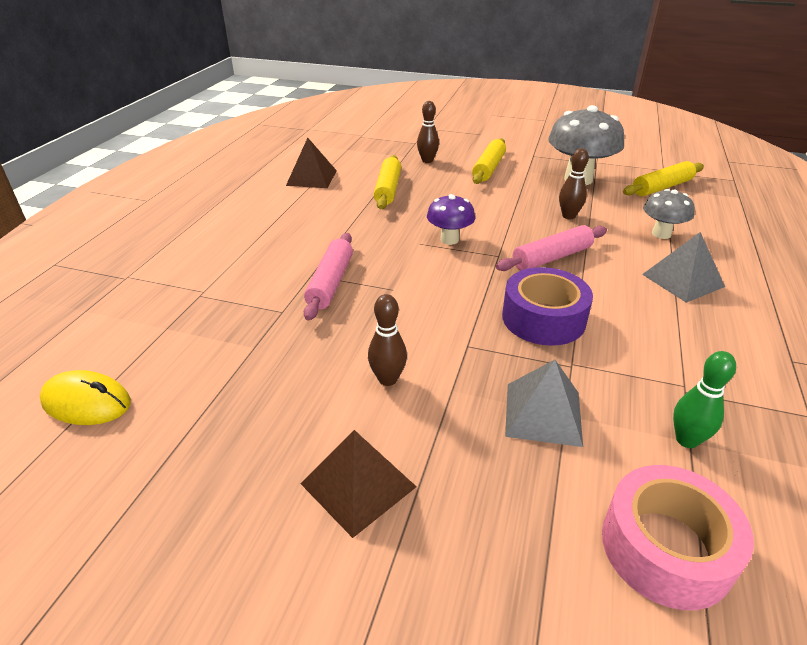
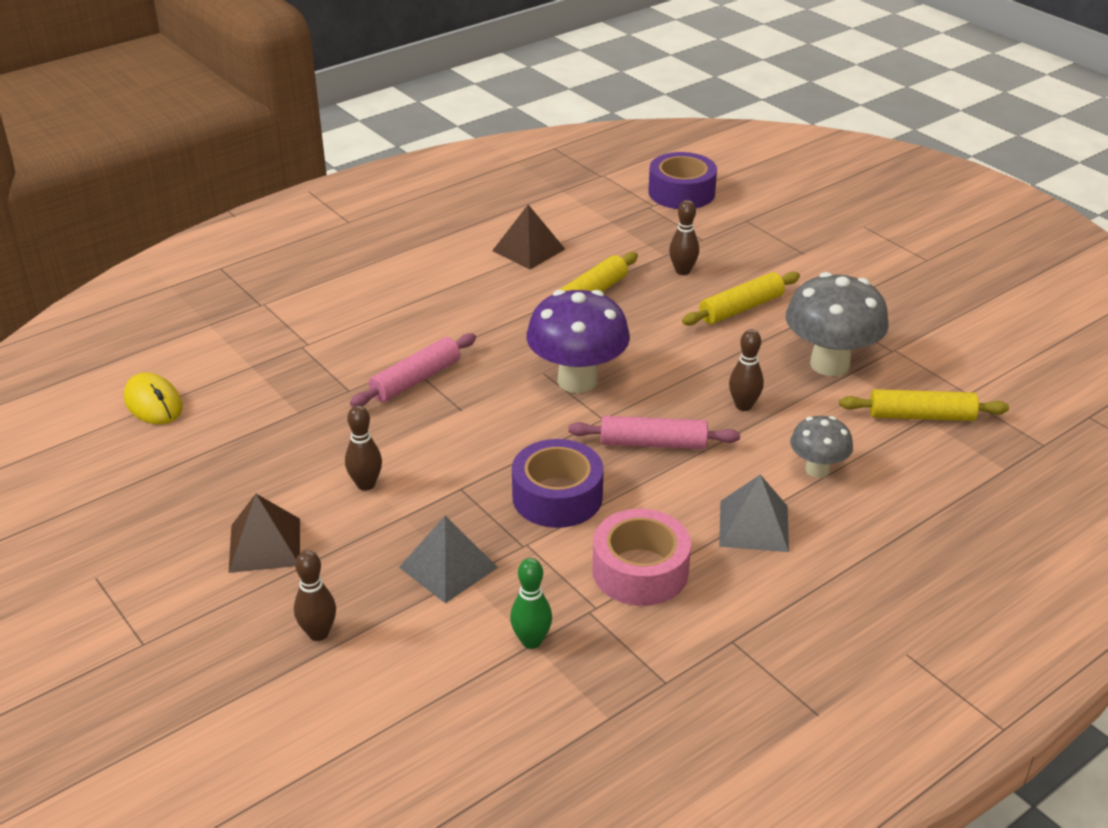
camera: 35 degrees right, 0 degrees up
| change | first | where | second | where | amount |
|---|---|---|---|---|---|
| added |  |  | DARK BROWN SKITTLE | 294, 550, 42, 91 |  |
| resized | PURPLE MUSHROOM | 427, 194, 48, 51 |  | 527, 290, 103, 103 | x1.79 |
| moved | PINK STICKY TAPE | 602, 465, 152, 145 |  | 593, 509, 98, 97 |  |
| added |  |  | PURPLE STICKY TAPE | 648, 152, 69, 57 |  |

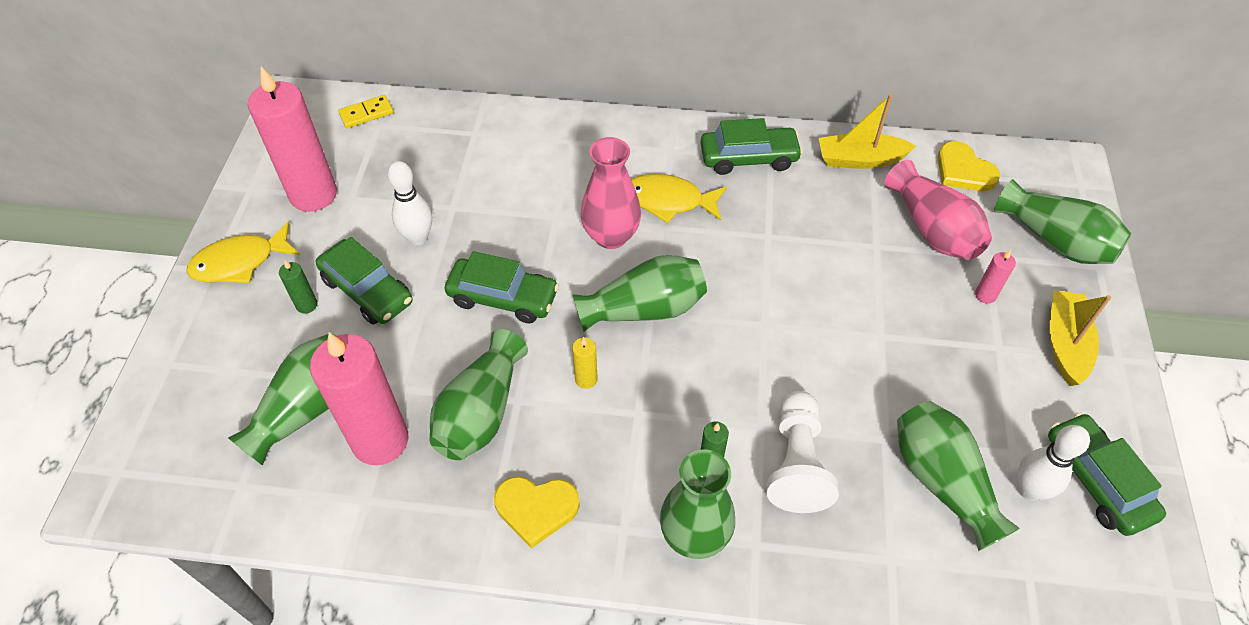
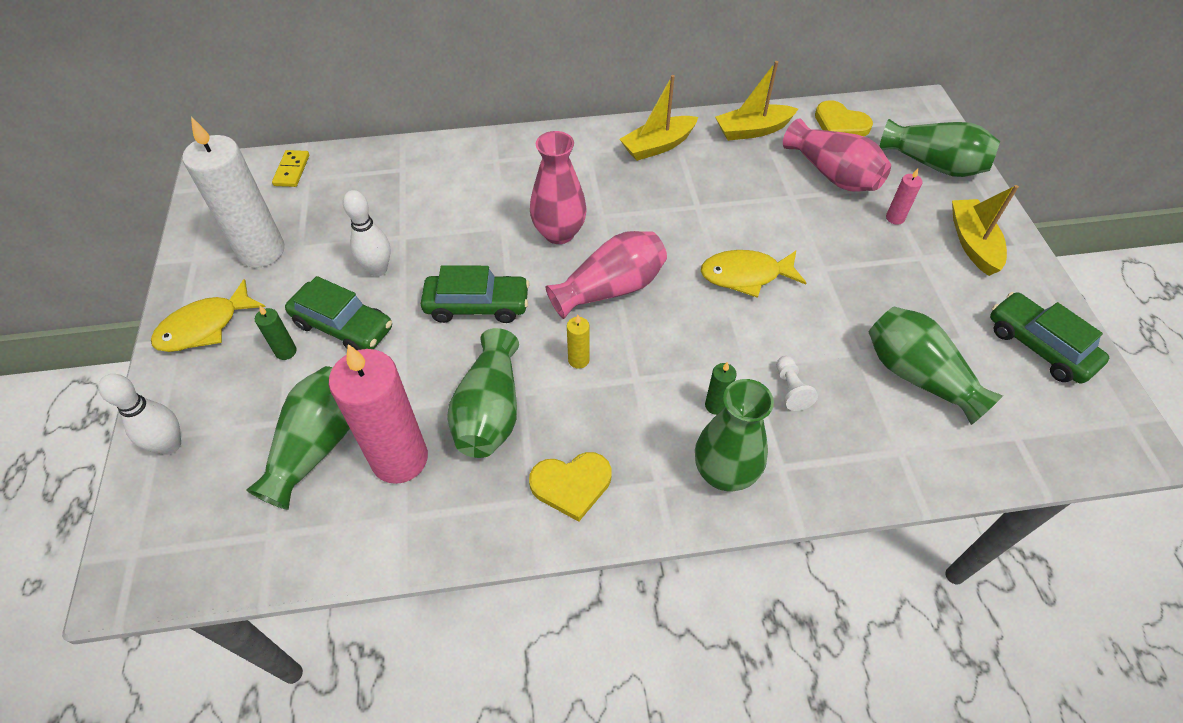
camera: 15 degrees left, 0 degrees up
| change | first | where | second | where | amount |
|---|---|---|---|---|---|
| moved | PURE WHITE SKITTLE | 1017, 425, 73, 76 |  | 99, 374, 82, 81 |  |
| recoloured | PINK CANDLE | 248, 66, 89, 146 | PURE WHITE CANDLE | 182, 117, 103, 151 |  |
| turned | GOLDEN DOMINO PIECE | 338, 95, 55, 33 |  | 272, 150, 37, 37 | 45 degrees counterclockwise |
| recoloured | EMERALD TALL VASE | 572, 255, 135, 77 | PINK TALL VASE | 546, 231, 121, 88 |  |
| replaced | EMERALD AUTOMOBILE | 700, 118, 103, 57 | GOLDEN SAILBOAT | 620, 75, 78, 86 |  |
| moved | GOLDEN FISH | 631, 174, 96, 49 |  | 701, 250, 105, 48 |  |
| resized | PURE WHITE GAME PAWN | 767, 391, 72, 122 |  | 776, 356, 42, 55 | x0.52 |

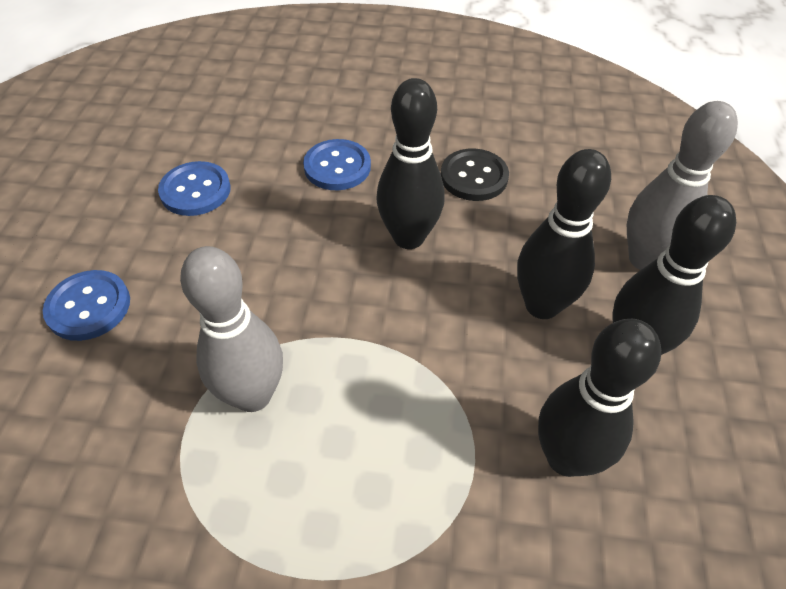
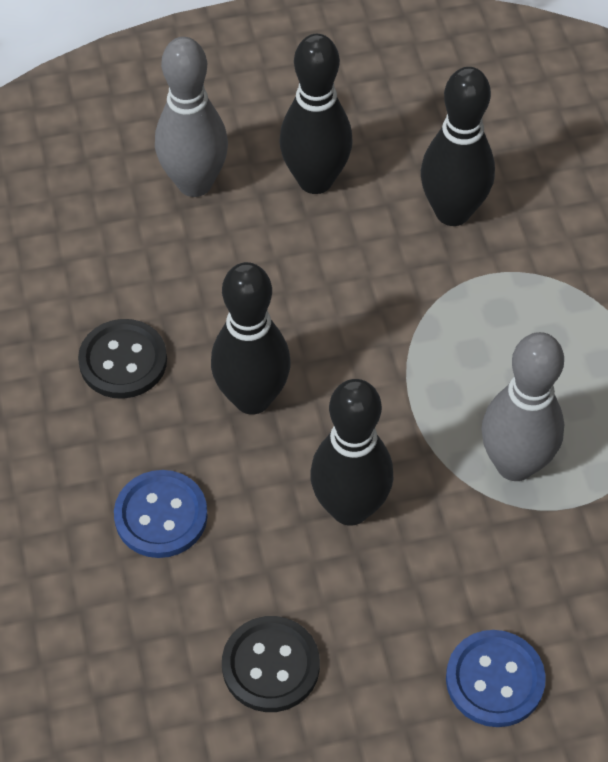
camera: 110 degrees left, 5 degrees up
| change | first | where | second | where | amount |
|---|---|---|---|---|---|
| recoloured | ROYAL BLUE BUTTON | 158, 161, 73, 55 | BLACK BUTTON | 222, 616, 98, 96 |  |
| moved | BLACK SKITTLE | 517, 149, 94, 170 |  | 310, 379, 83, 147 |  |

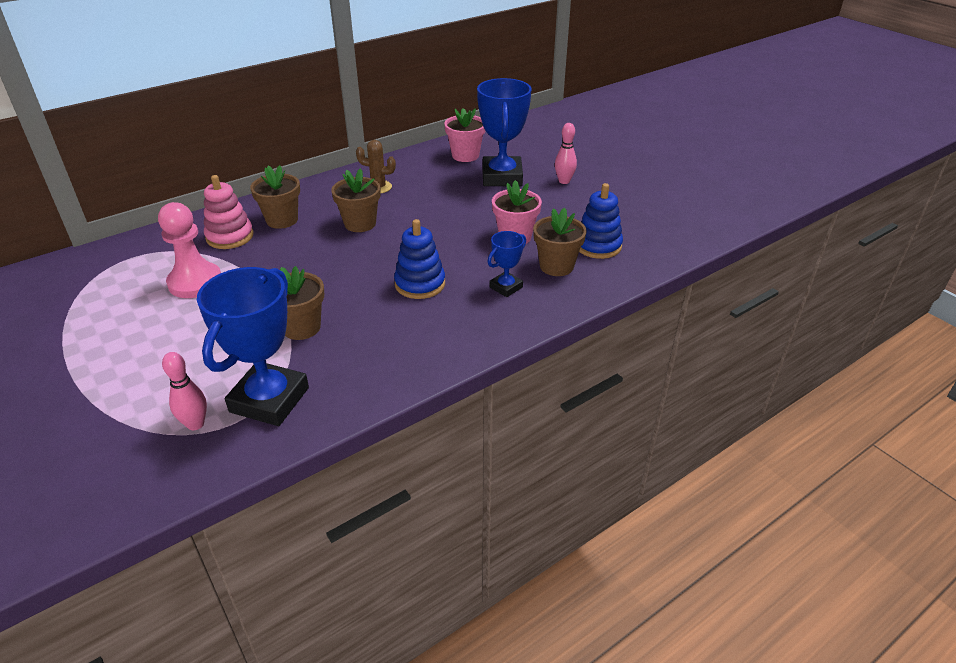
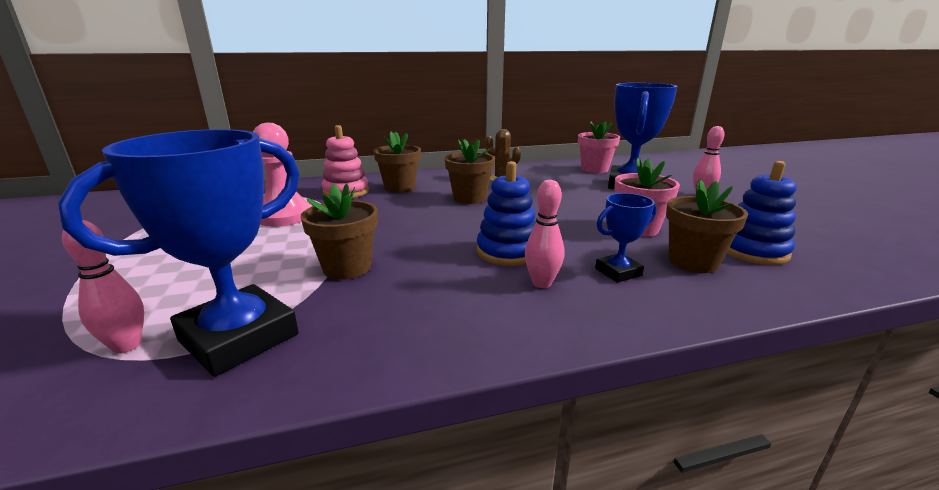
camera: 20 degrees right, 15 degrees down
| change | first | where | second | where | amount |
|---|---|---|---|---|---|
| added |  |  | PINK SKITTLE | 525, 180, 39, 108 |  |

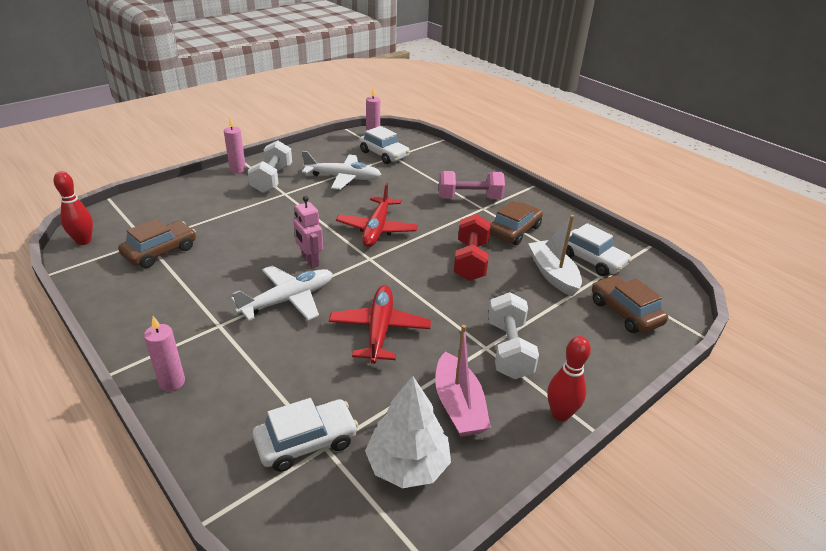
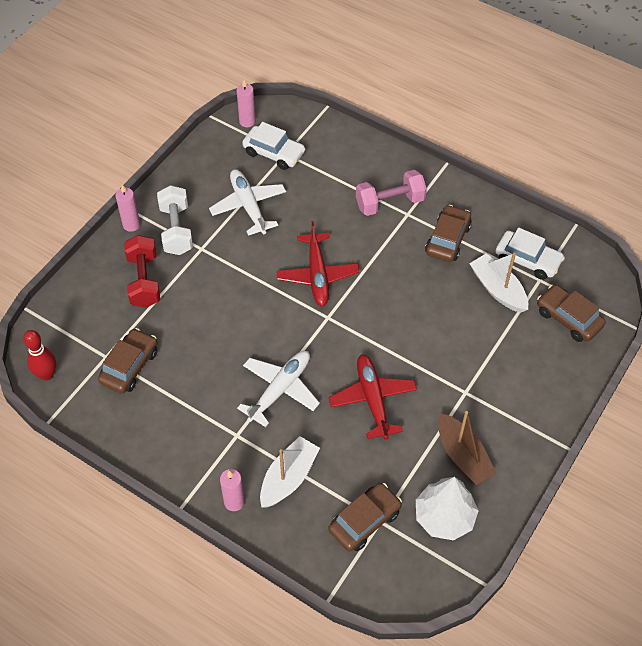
camera: 15 degrees left, 20 degrees up
| change | first | where | second | where | amount |
|---|---|---|---|---|---|
| moved | SCARLET HAND WEIGHT | 454, 214, 37, 67 |  | 124, 235, 36, 73 |  |
| turned | PURE WHITE TOY PLANE | 302, 151, 79, 39 |  | 209, 169, 77, 67 | 105 degrees counterclockwise |
| added |  |  | PURE WHITE SAILBOAT | 260, 436, 60, 72 |  |
| recoloured | PURE WHITE AUTOMOBILE | 253, 398, 105, 74 | DARK BROWN AUTOMOBILE | 328, 483, 74, 69 |  |
| recoloured | PINK SAILBOAT | 435, 325, 56, 112 | DARK BROWN SAILBOAT | 438, 411, 59, 74 |  |
| removed | PINK ROBOT FIGURE | 294, 196, 29, 72 |  |  |  |
| removed | PURE WHITE HAND WEIGHT | 488, 292, 51, 87 |  |  |  |
| removed | SCARLET SKITTLE | 547, 336, 44, 85 |  |  |  |

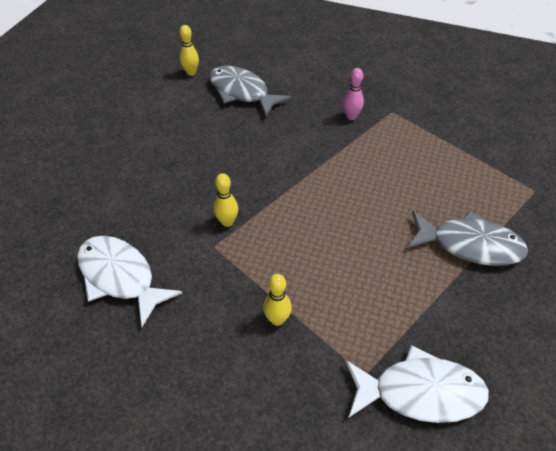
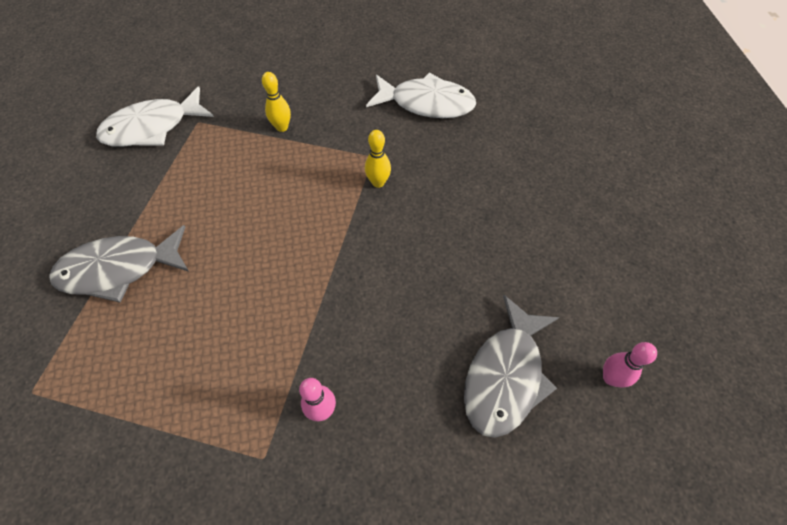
camera: 150 degrees right, 10 degrees up
| change | first | where | second | where | amount |
|---|---|---|---|---|---|
| turned | GRAY FISH | 209, 66, 82, 51 |  | 464, 295, 95, 143 | 105 degrees clockwise |
| recoloured | GOLDEN SKITTLE | 180, 25, 19, 51 | PINK SKITTLE | 603, 342, 54, 46 |  |

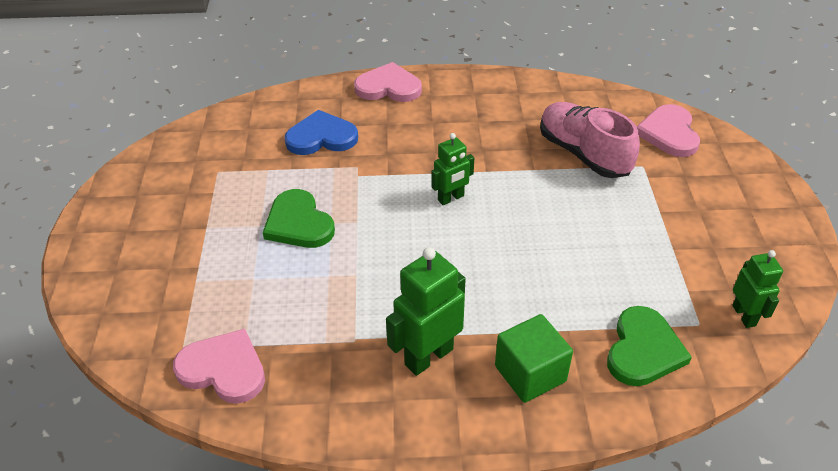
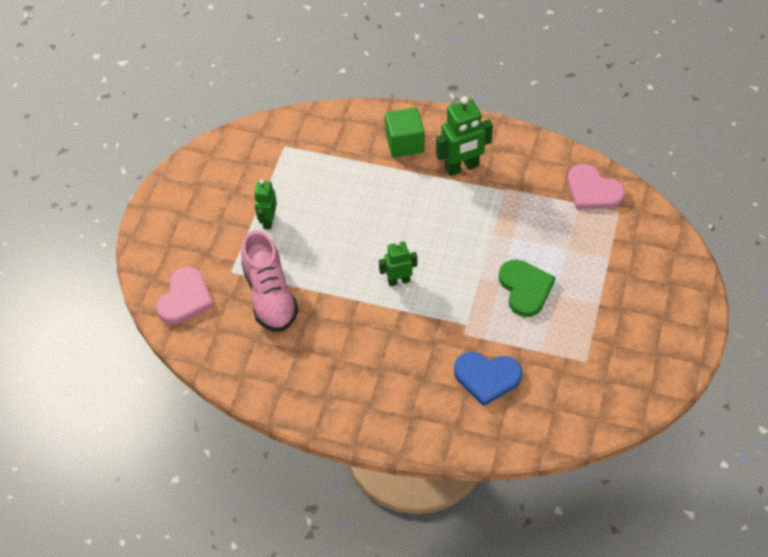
camera: 160 degrees left, 10 degrees up
| change | first | where | second | where | amount |
|---|---|---|---|---|---|
| moved | EMERALD ROBOT FIGURE | 732, 250, 51, 78 |  | 254, 179, 23, 50 |  |
| removed | PINK LOVE HEART | 354, 62, 68, 40 |  |  |  |
| removed | EMERALD LOVE HEART | 607, 306, 85, 80 |  |  |  |

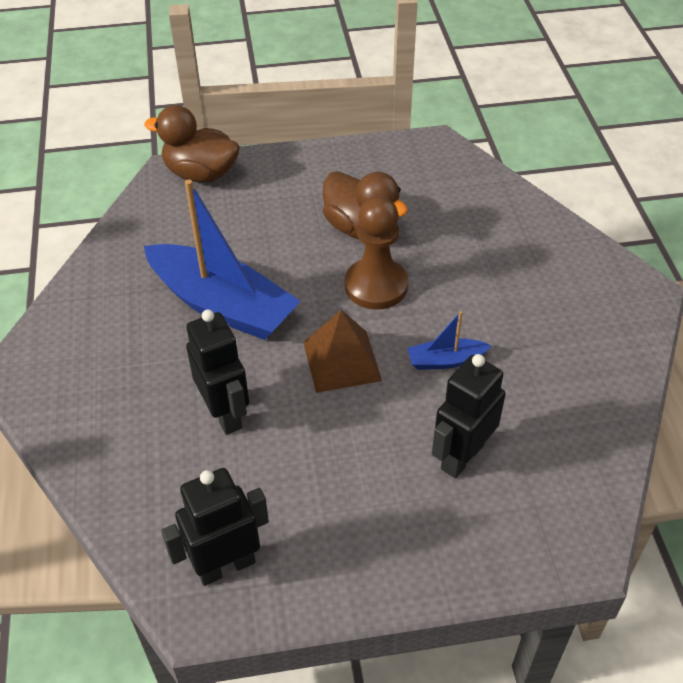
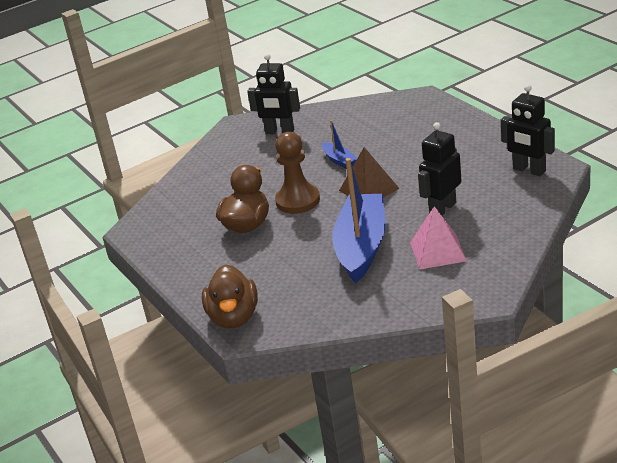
camera: 110 degrees left, 15 degrees down
| change | first | where | second | where | amount |
|---|---|---|---|---|---|
| moved | BLACK ROBOT FIGURE | 432, 354, 74, 124 |  | 247, 54, 53, 80 |  |
| added |  |  | PINK PYRAMID SHAPE | 410, 206, 57, 64 |  |

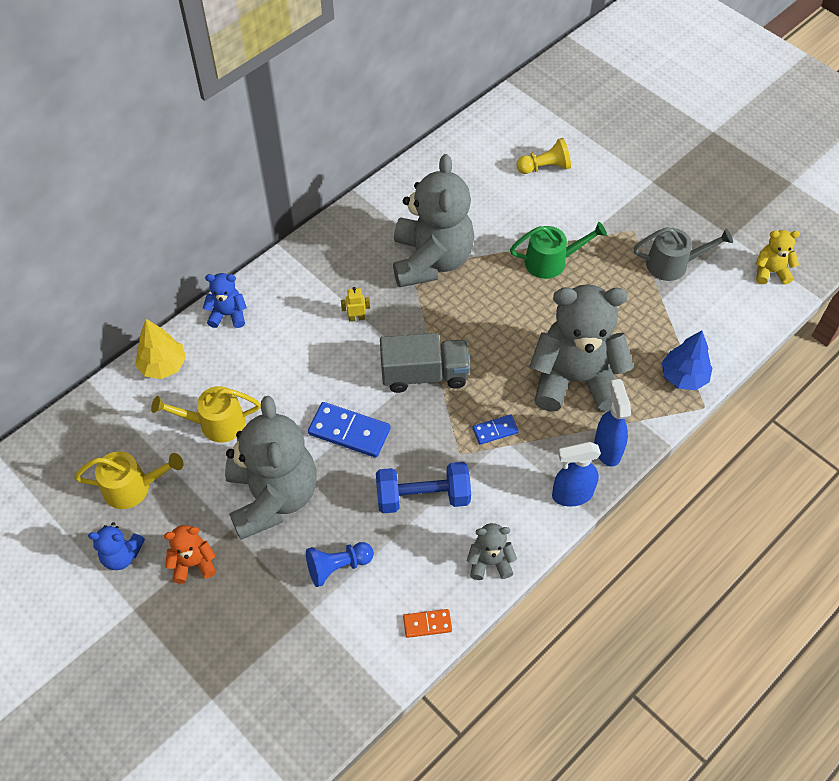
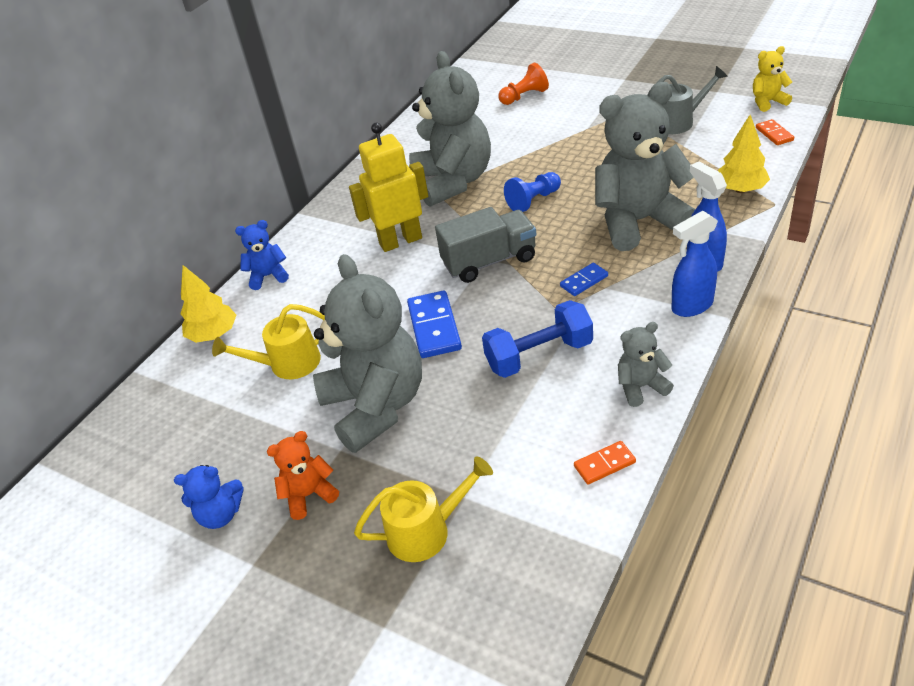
camera: 10 degrees left, 15 degrees down
| change | first | where | second | where | amount |
|---|---|---|---|---|---|
| resized | GOLDEN ROBOT FIGURE | 341, 287, 29, 34 |  | 349, 123, 79, 129 | x2.48 |
| moved | GOLDEN WATERING POT | 74, 451, 109, 58 |  | 354, 457, 139, 105 |  |
| turned | ROYAL BLUE DOMINO PIECE | 308, 402, 82, 56 |  | 407, 291, 55, 67 | 75 degrees clockwise |
| recoloured | GOLDEN GAME PAWN | 516, 138, 55, 36 | ORANGE-COLOURED GAME PAWN | 498, 63, 51, 42 |  |
| moved | ROYAL BLUE GAME PAWN | 306, 542, 68, 45 |  | 504, 172, 57, 40 |  |
| recoloured | ROYAL BLUE FIR TREE | 662, 331, 50, 59 | GOLDEN FIR TREE | 718, 115, 52, 78 |  |
| added |  |  | ORANGE-COLOURED DOMINO PIECE | 756, 119, 38, 26 |  |
| removed | EMERALD WATERING POT | 510, 222, 97, 57 |  |  |  |

